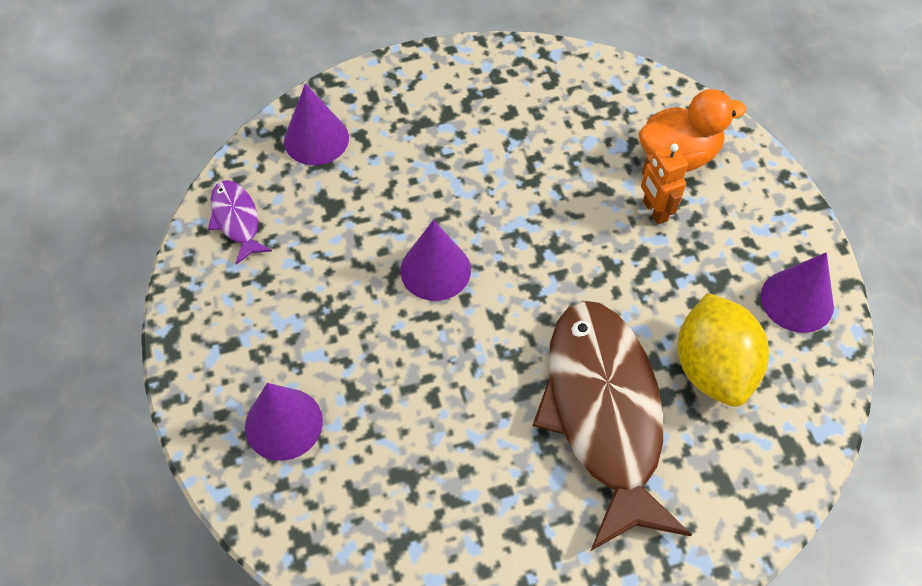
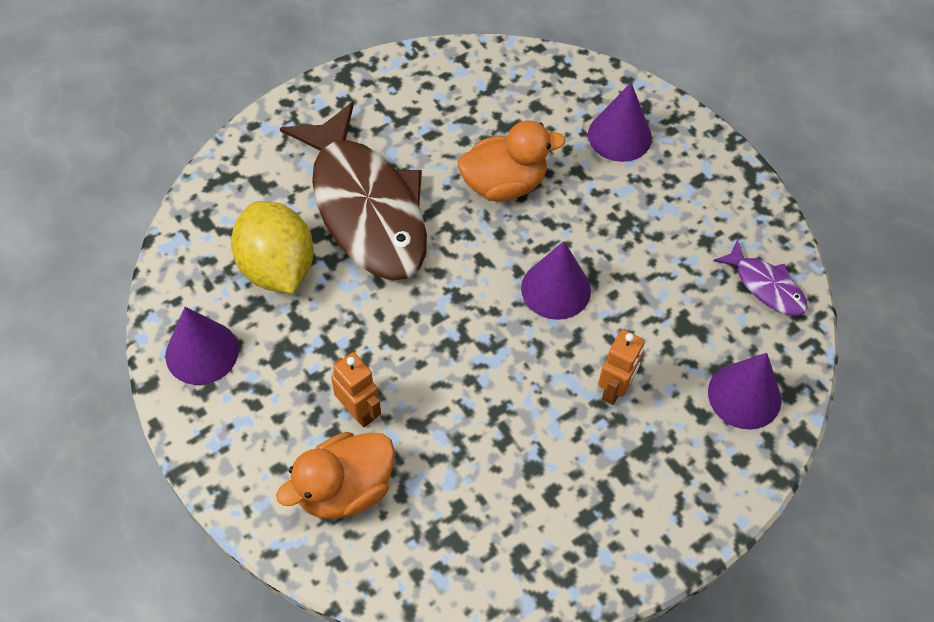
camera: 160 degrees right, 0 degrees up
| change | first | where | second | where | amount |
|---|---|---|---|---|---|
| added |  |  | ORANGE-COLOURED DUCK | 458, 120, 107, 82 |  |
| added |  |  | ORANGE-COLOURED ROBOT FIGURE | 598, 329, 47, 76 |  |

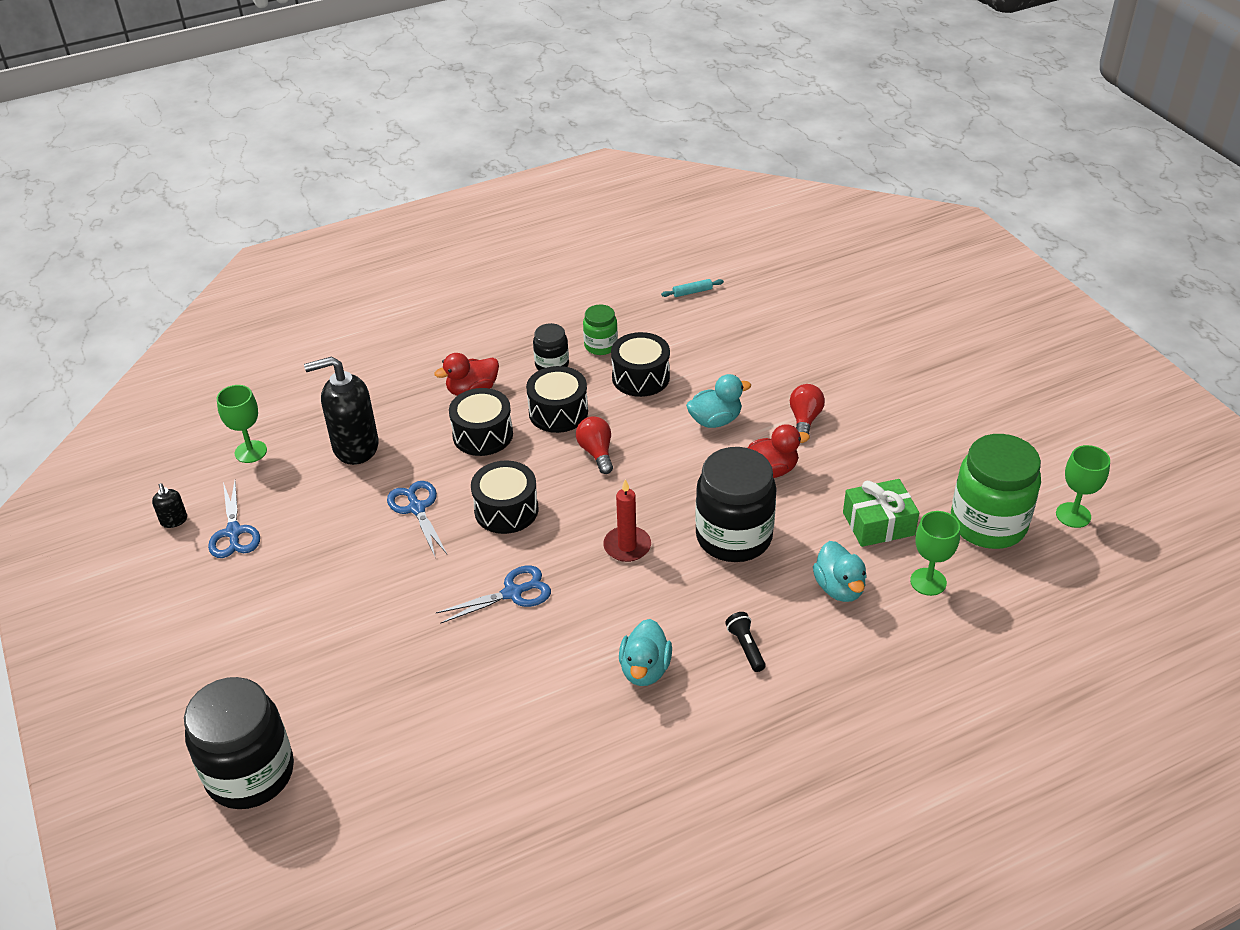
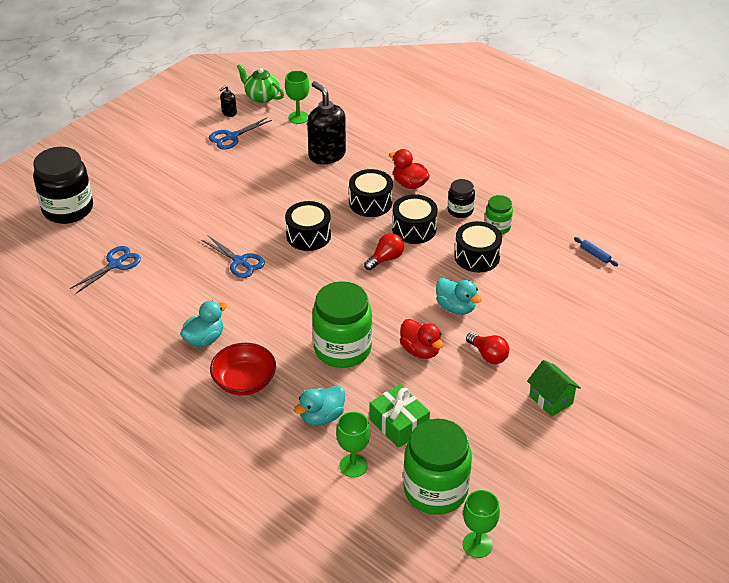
camera: 65 degrees right, 0 degrees up
| change | first | where | second | where | amount |
|---|---|---|---|---|---|
| moved | ROYAL BLUE SCISSORS | 387, 481, 61, 75 |  | 70, 246, 71, 47 |  |
| turned | TEAL DUCK | 619, 619, 53, 67 |  | 180, 301, 47, 46 | 150 degrees clockwise |
| replaced | BLACK POCKET TORCH | 725, 612, 41, 60 | SCARLET BOWL | 210, 343, 66, 53 |  |
| added |  |  | EMERALD TEAPOT | 237, 64, 47, 39 |  |
| recoloured | BLACK PRESERVE JAR | 695, 447, 82, 115 | EMERALD PRESERVE JAR | 312, 281, 60, 87 |  |
| turned | SCARLET LIGHT BULB | 790, 384, 35, 50 |  | 466, 332, 43, 32 | 60 degrees clockwise |
| added |  |  | EMERALD COTTAGE | 527, 360, 54, 57 |  |
| recoloured | TEAL DOUGH ROLLER | 661, 279, 63, 18 | ROYAL BLUE DOUGH ROLLER | 574, 237, 44, 29 |  |
| removed | SCARLET CANDLE | 603, 479, 48, 83 |  |  |  |

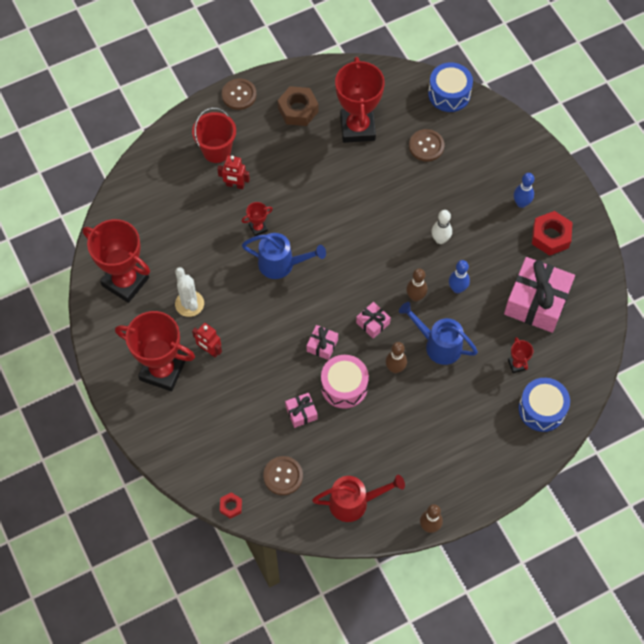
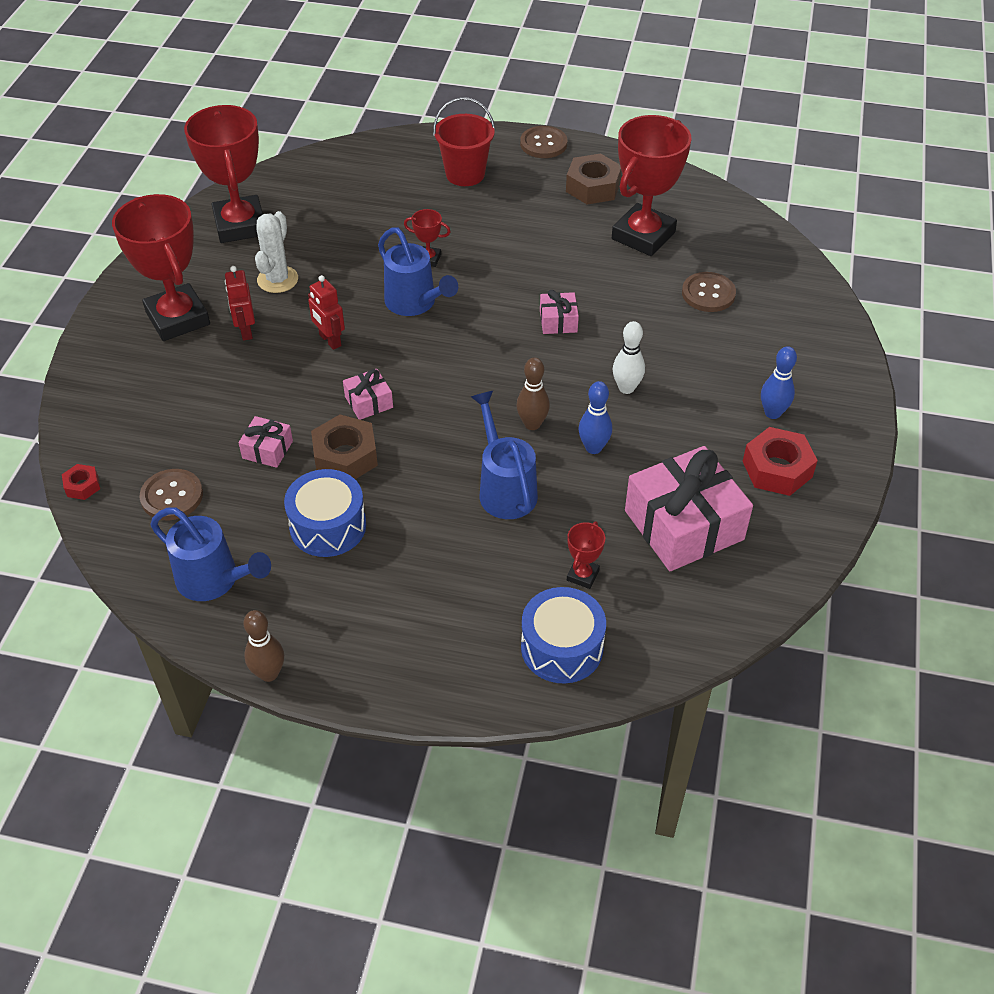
camera: 40 degrees right, 15 degrees down
| change | first | where | second | where | amount |
|---|---|---|---|---|---|
| recoloured | SCARLET WATERING POT | 312, 475, 93, 47 | ROYAL BLUE WATERING POT | 151, 507, 120, 94 |  |
| moved | ROYAL BLUE TOY DRUM | 428, 62, 45, 50 |  | 284, 469, 82, 88 |  |
| moved | SCARLET ROBOT FIGURE | 217, 155, 33, 34 |  | 308, 275, 37, 75 |  |
| replaced | PINK TOY DRUM | 321, 355, 48, 54 | DARK BROWN NUT | 311, 414, 67, 65 |  |
| moved | PINK PRESENT | 356, 302, 35, 37 |  | 540, 290, 39, 44 |  |
| removed | DARK BROWN SKITTLE | 386, 342, 21, 31 |  |  |  |

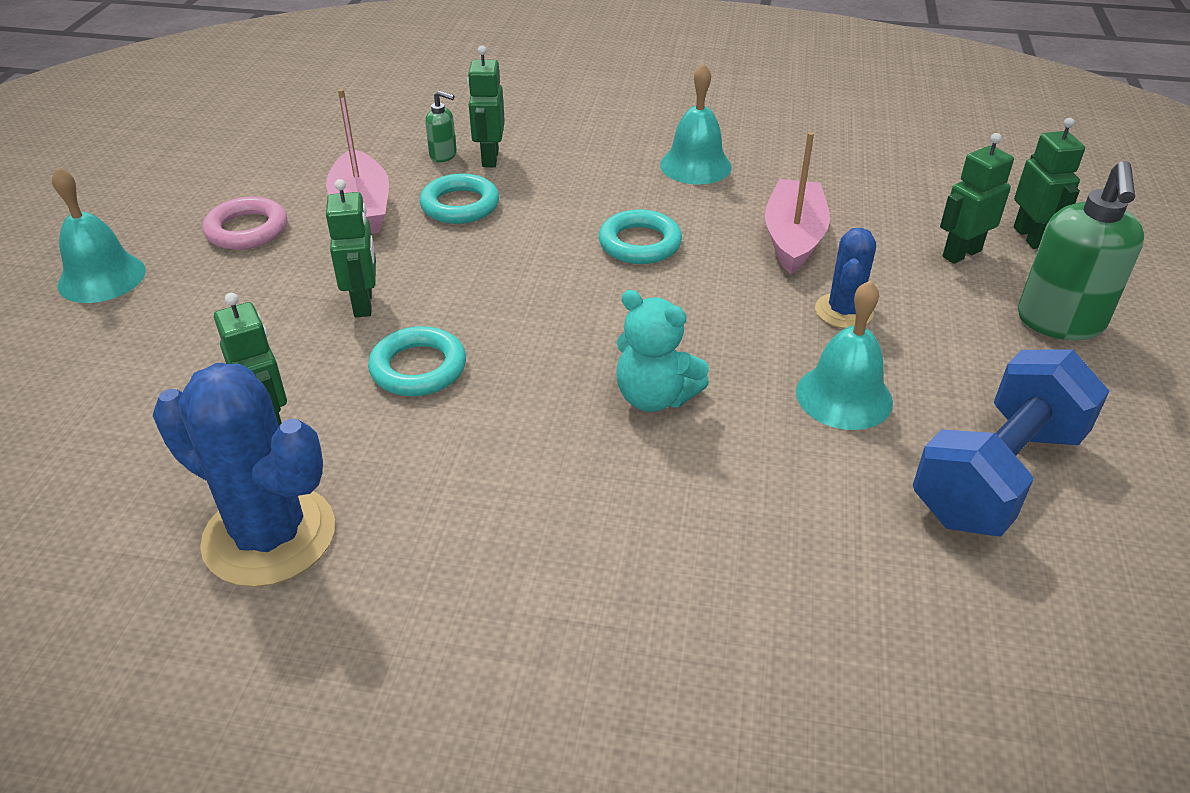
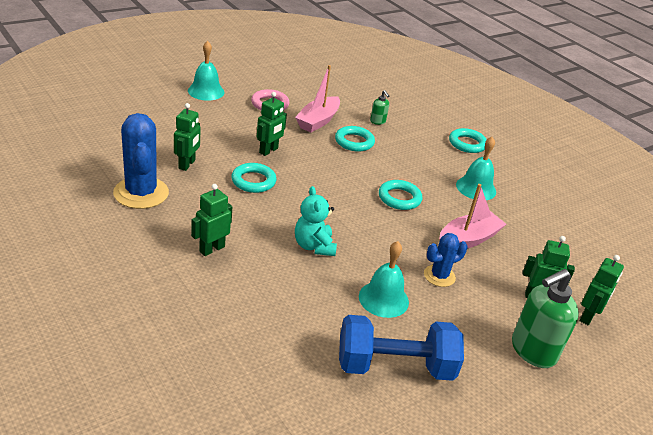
camera: 40 degrees right, 5 degrees down
| change | first | where | second | where | amount |
|---|---|---|---|---|---|
| moved | EMERALD ROBOT FIGURE | 467, 46, 38, 121 |  | 191, 184, 41, 72 |  |
| added |  |  | TEAL TORUS | 449, 128, 38, 25 |  |

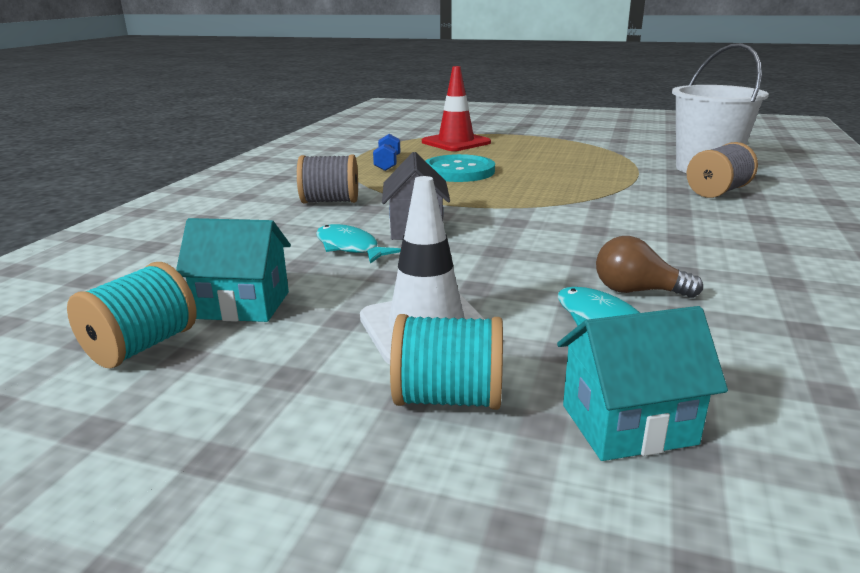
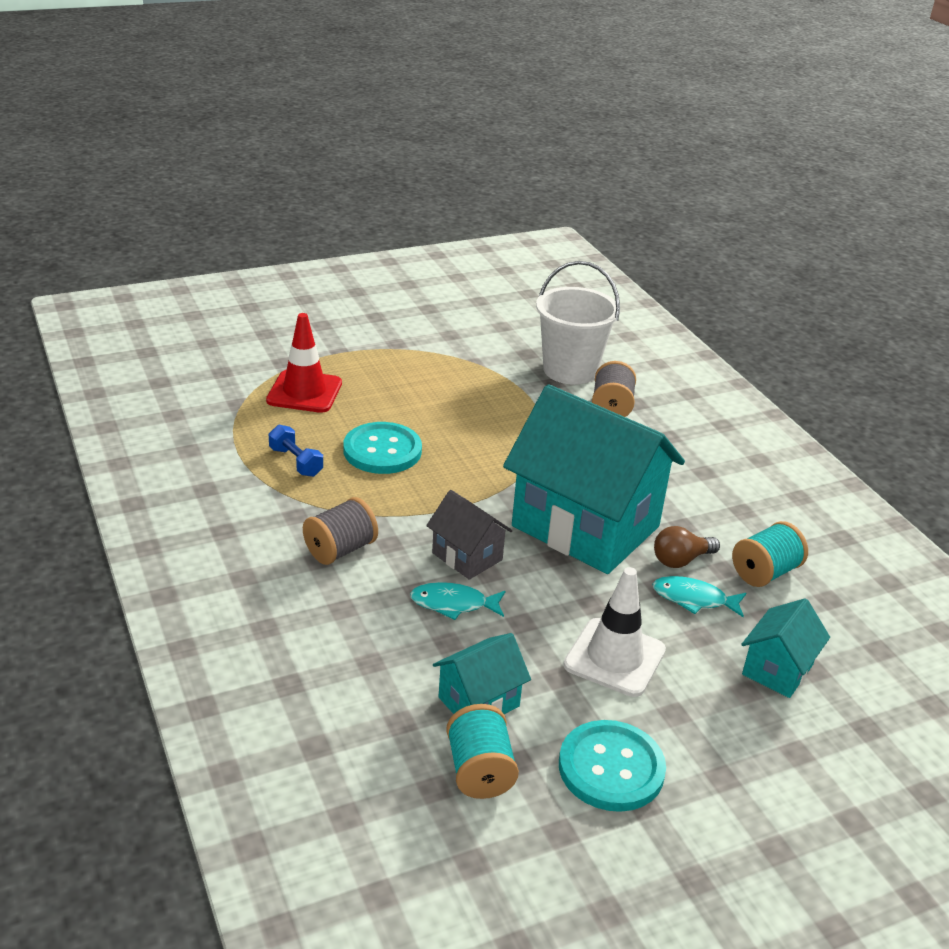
camera: 45 degrees left, 10 degrees up
| change | first | where | second | where | amount |
|---|---|---|---|---|---|
| added |  |  | TEAL COTTAGE | 503, 384, 182, 190 |  |
| added |  |  | TEAL BUTTON | 559, 720, 107, 92 |  |
| moved | TEAL REEL OF THREAD | 390, 314, 113, 96 |  | 732, 521, 76, 66 |  |

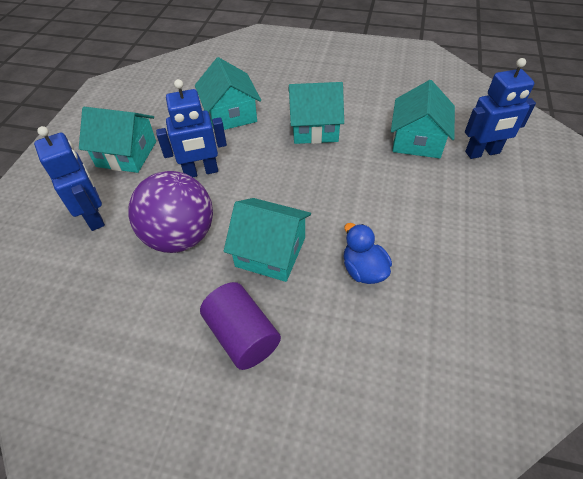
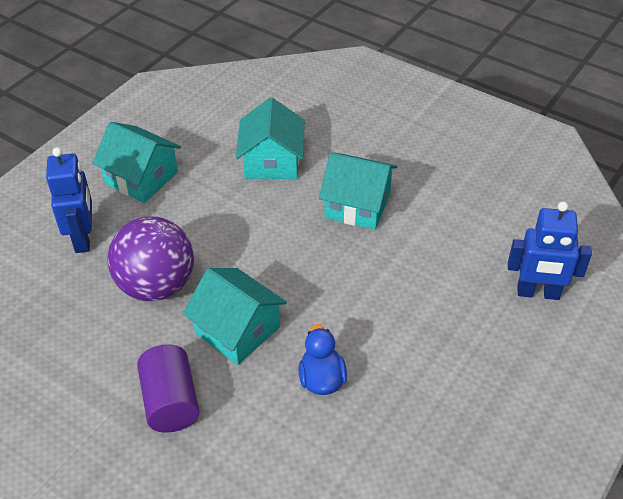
camera: 20 degrees right, 5 degrees down
| change | first | where | second | where | amount |
|---|---|---|---|---|---|
| removed | ROYAL BLUE ROBOT FIGURE | 156, 79, 71, 98 |  |  |  |
| removed | TEAL COTTAGE | 391, 80, 64, 78 |  |  |  |

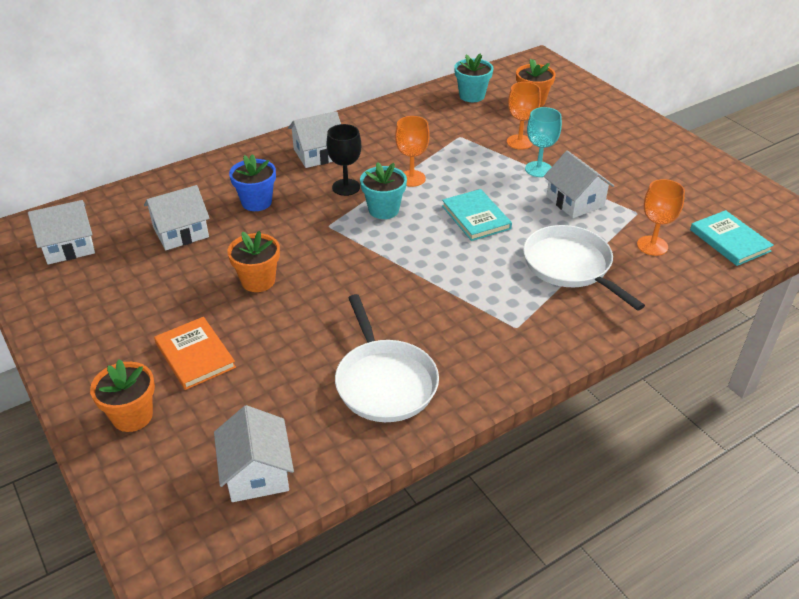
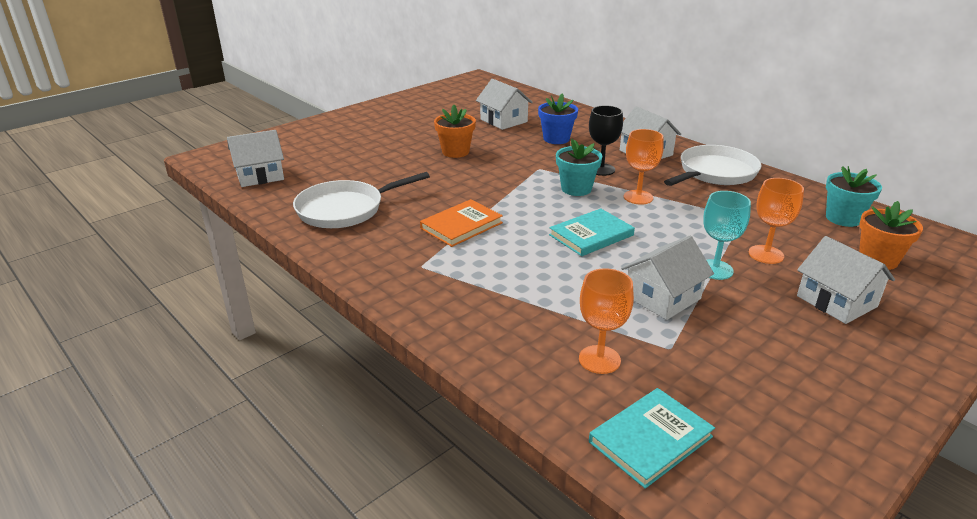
camera: 80 degrees right, 10 degrees down
| change | first | where | second | where | amount |
|---|---|---|---|---|---|
| moved | ORANGE-COLOURED HARDBACK | 154, 317, 82, 73 |  | 420, 199, 83, 48 |  |
| moved | PURE WHITE PAN | 523, 225, 122, 86 |  | 664, 145, 98, 41 |  |
| moved | PURE WHITE COTTAGE | 28, 200, 67, 65 |  | 797, 236, 98, 88 |  |
| removed | ORANGE-COLOURED PLANT POT | 90, 359, 65, 73 |  |  |  |

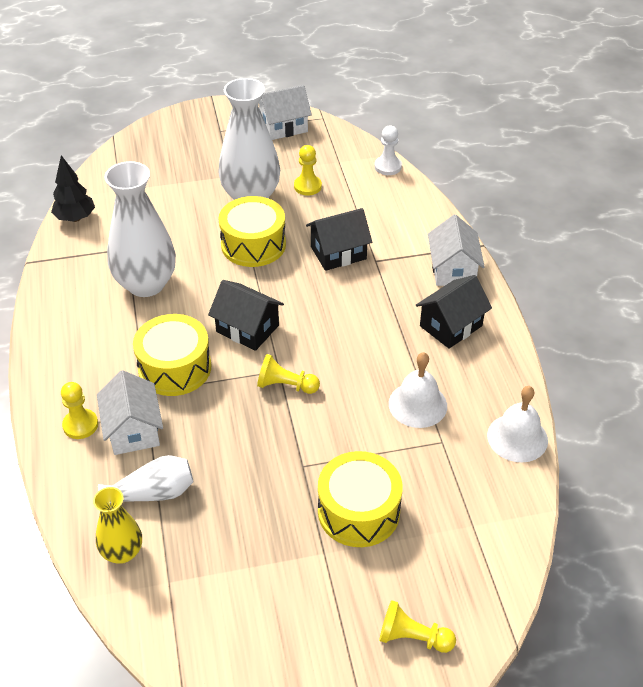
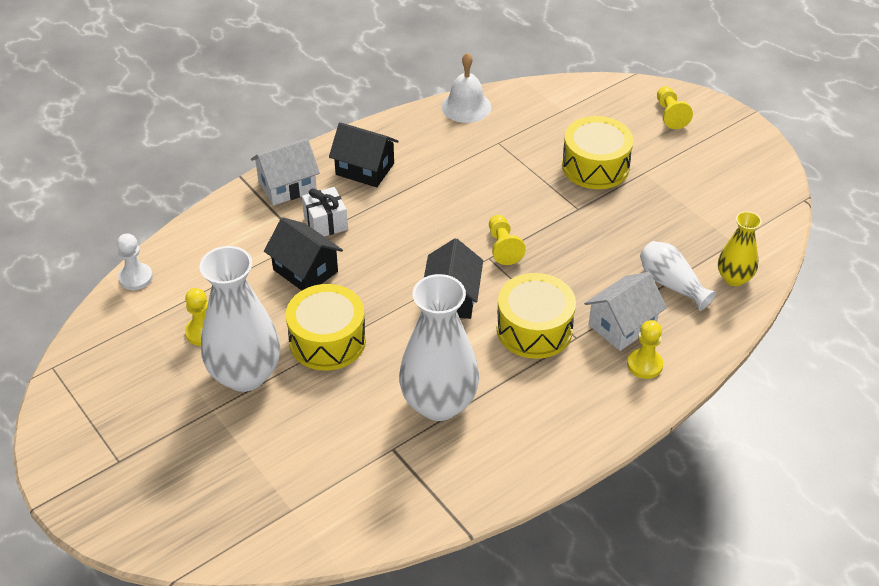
camera: 115 degrees left, 0 degrees up
| change | first | where | second | where | amount |
|---|---|---|---|---|---|
| added |  |  | PURE WHITE PRESENT | 302, 187, 46, 50 |  |
| removed | BLACK FIR TREE | 51, 155, 44, 67 |  |  |  |
| removed | PURE WHITE COTTAGE | 259, 85, 53, 55 |  |  |  |
| removed | PURE WHITE SCHOOL BELL | 389, 352, 58, 76 |  |  |  |

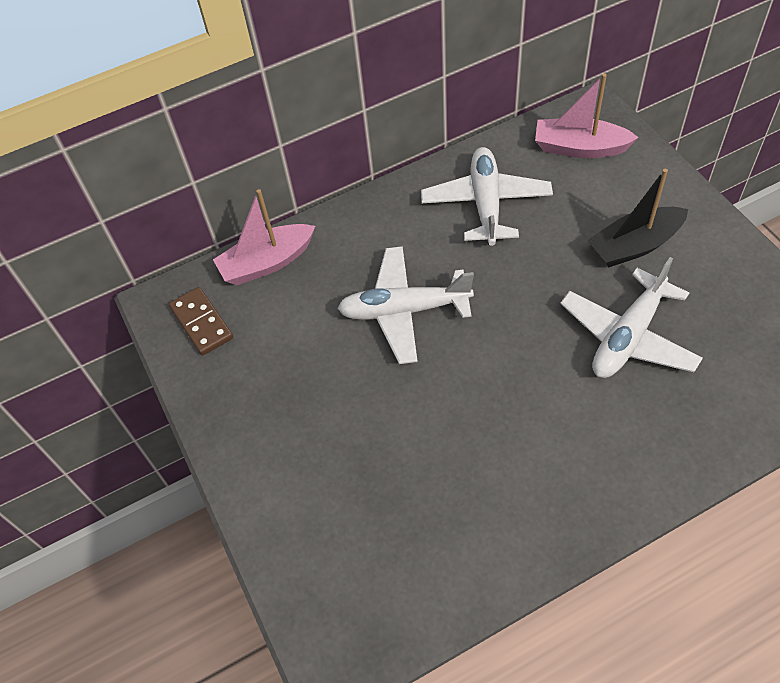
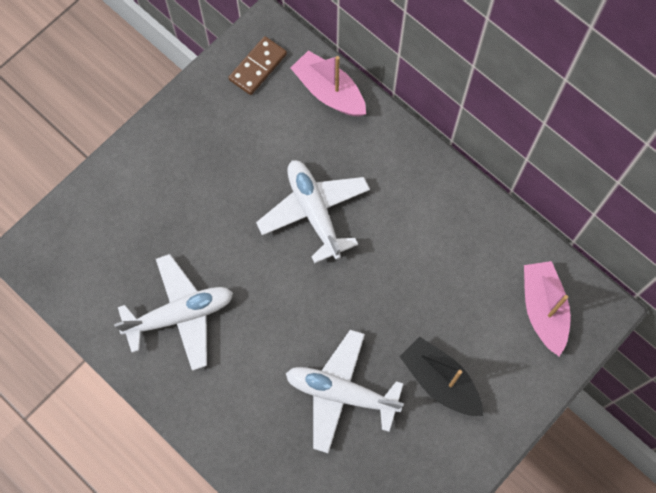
camera: 65 degrees right, 15 degrees up
| change | first | where | second | where | amount |
|---|---|---|---|---|---|
| moved | PURE WHITE TOY PLANE | 421, 147, 132, 99 |  | 114, 254, 119, 117 |  |

